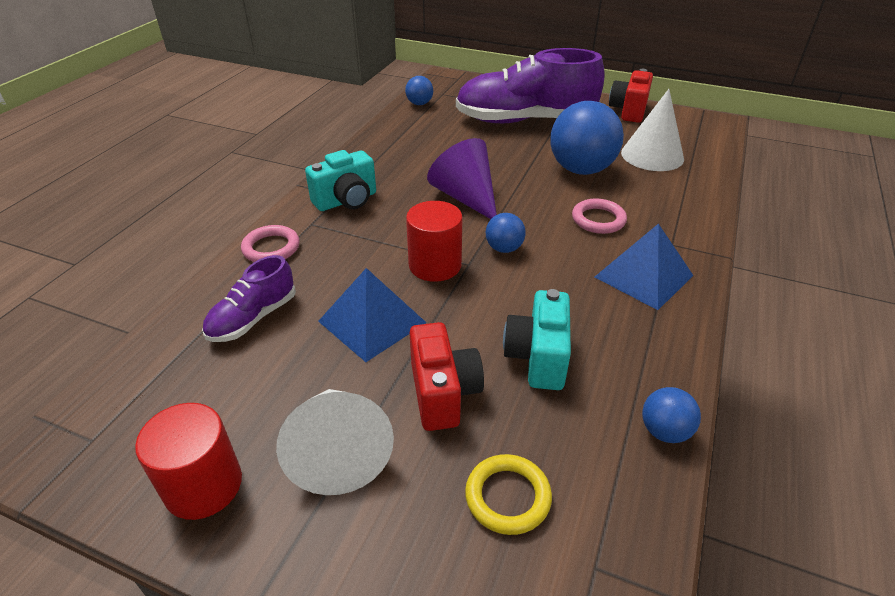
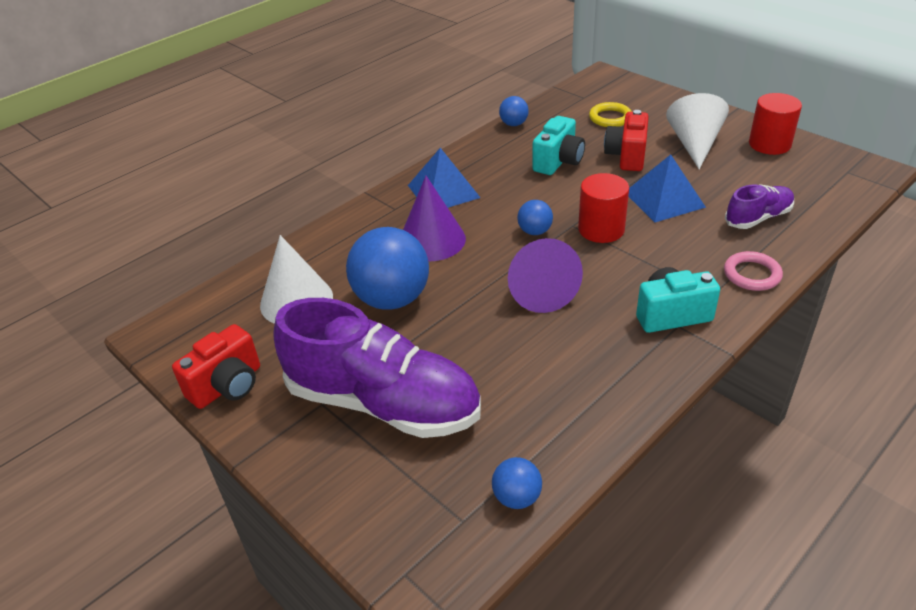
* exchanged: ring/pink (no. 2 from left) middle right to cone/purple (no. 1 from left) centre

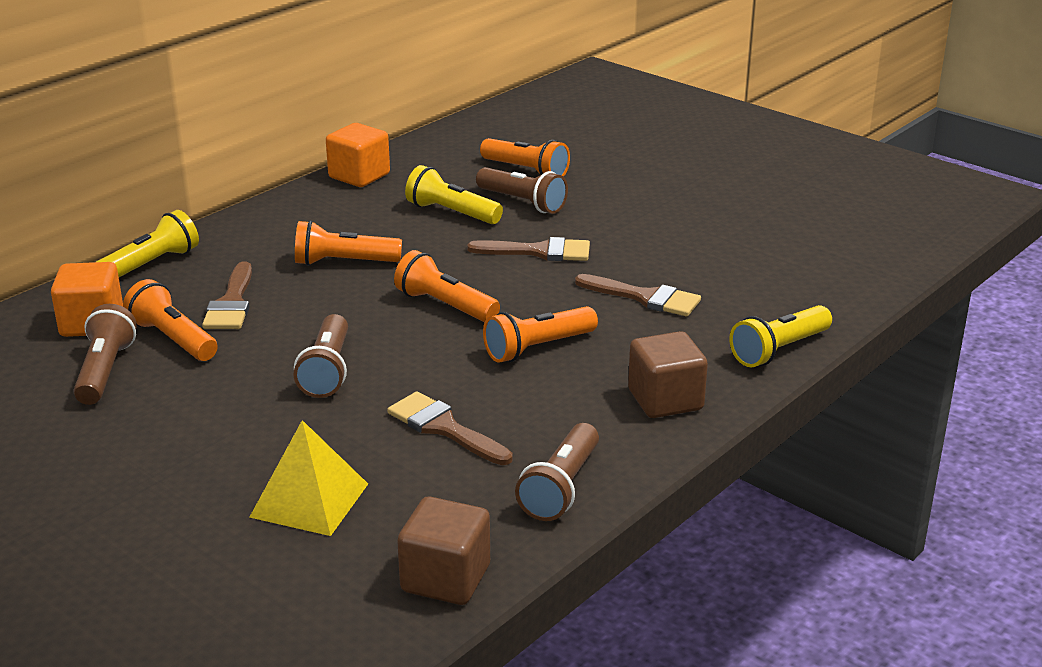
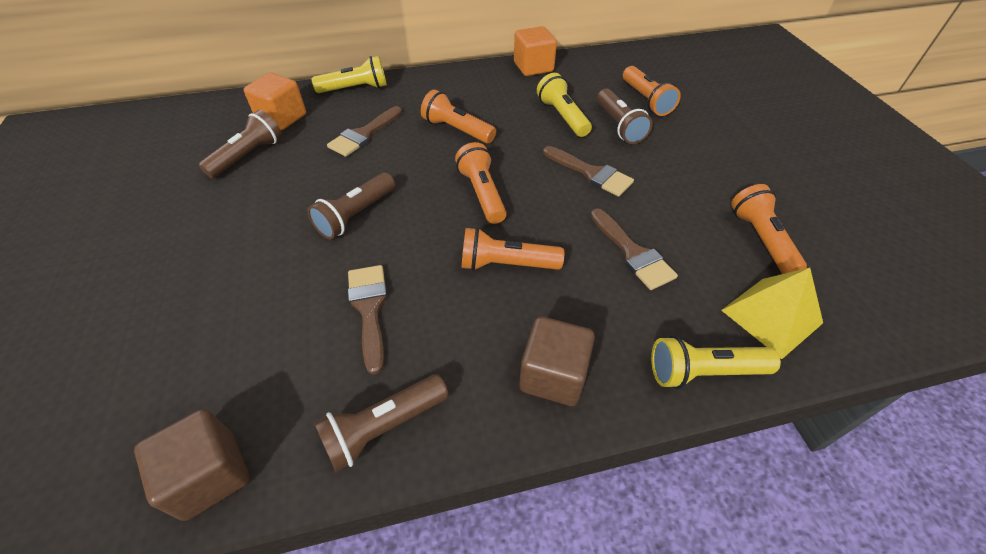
* relocated: flashlight/orange (no. 1 from left in the first image) middle left to flashlight/orange (no. 5 from left) middle right
* relocated: pyramid/yellow bottom left to middle right

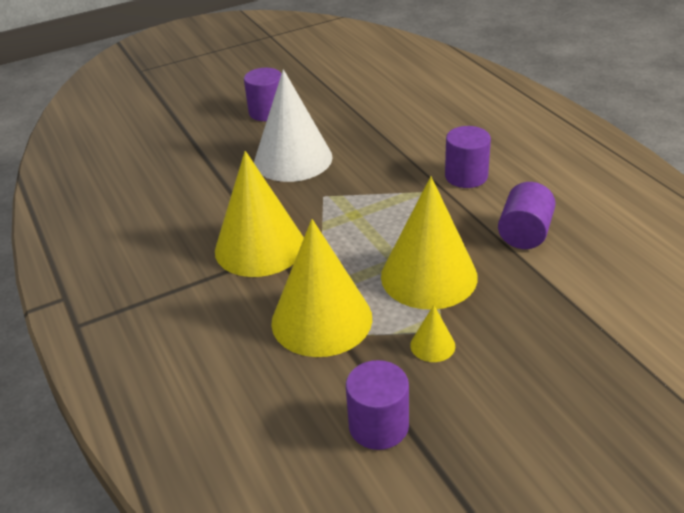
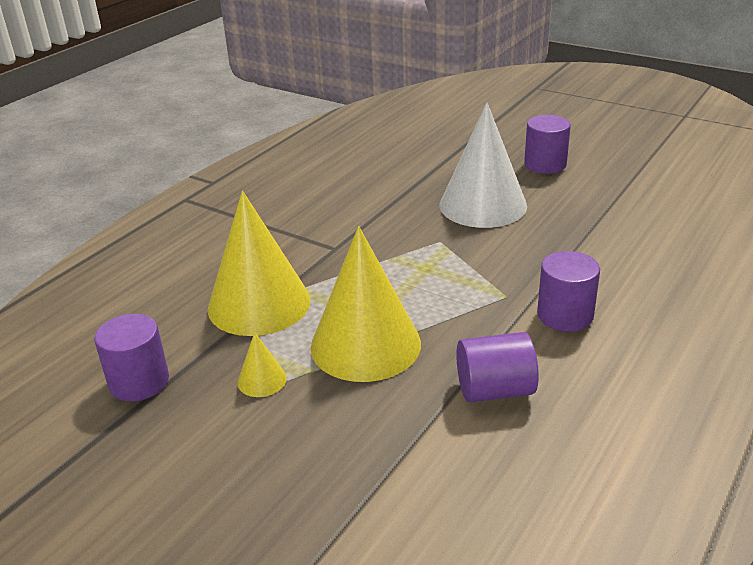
* missing: cone/yellow (no. 1 from left) centre

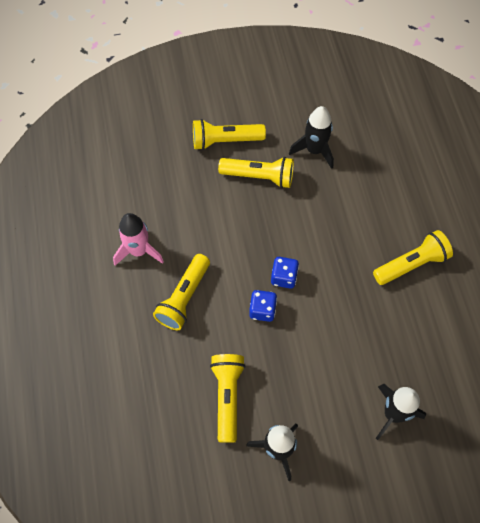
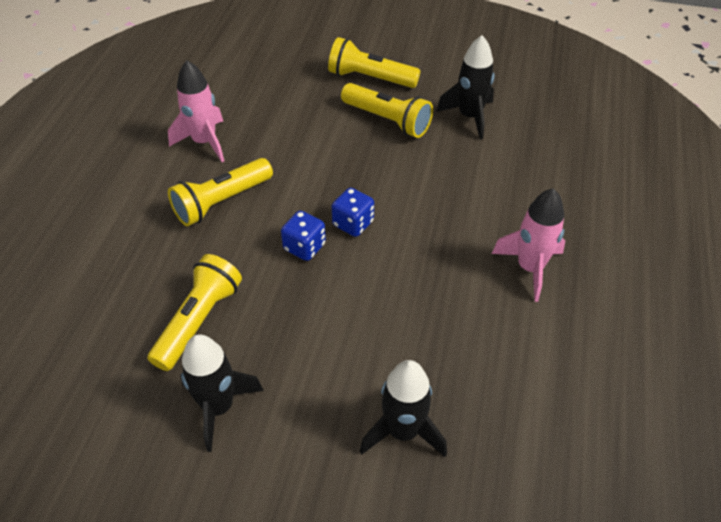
* exchanged: flashlight/yellow (no. 5 from left) middle right to rocket/pink (no. 2 from left) middle right

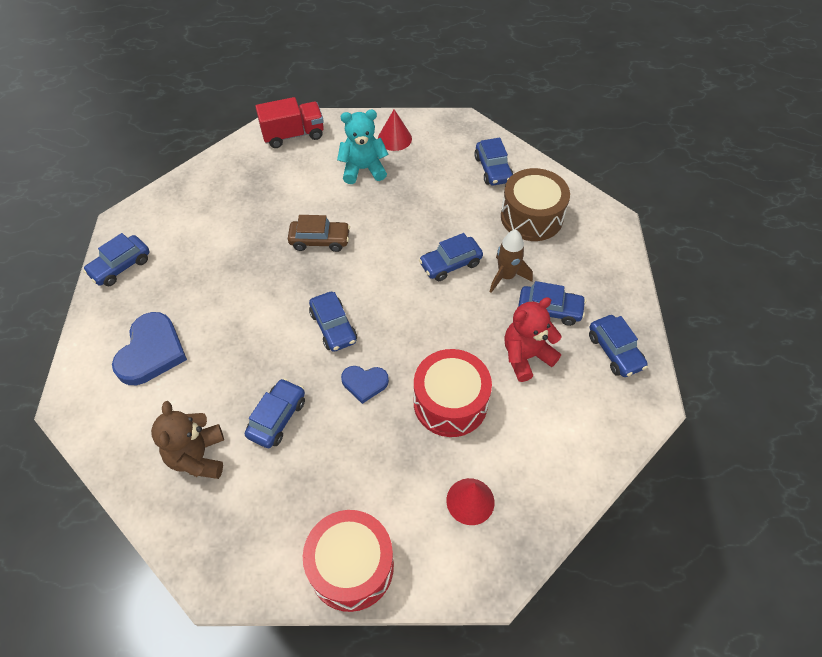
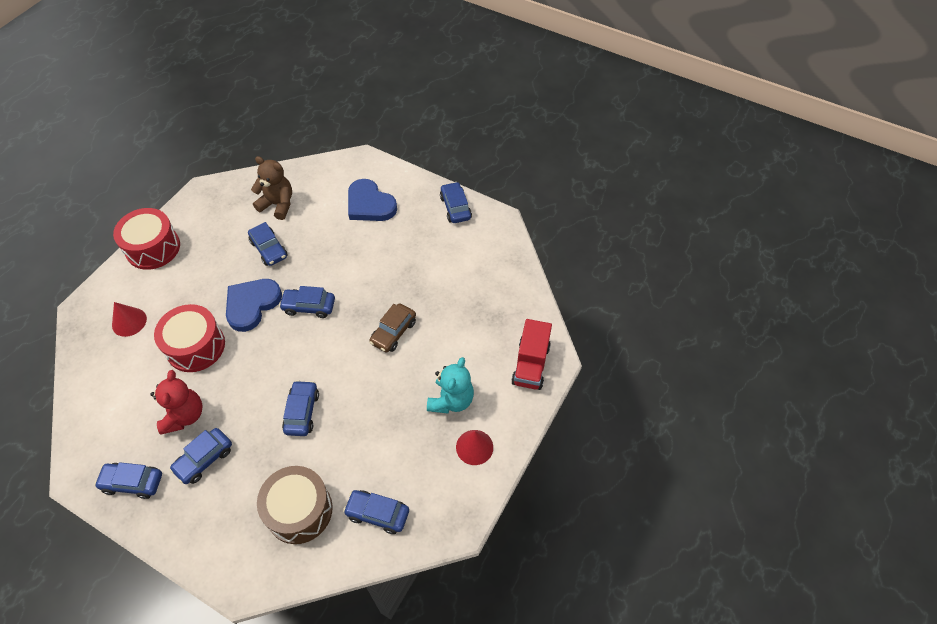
* missing: rocket/brown centre
* size: heart/blue (no. 2 from left in the first image) centre = middle left x1.74

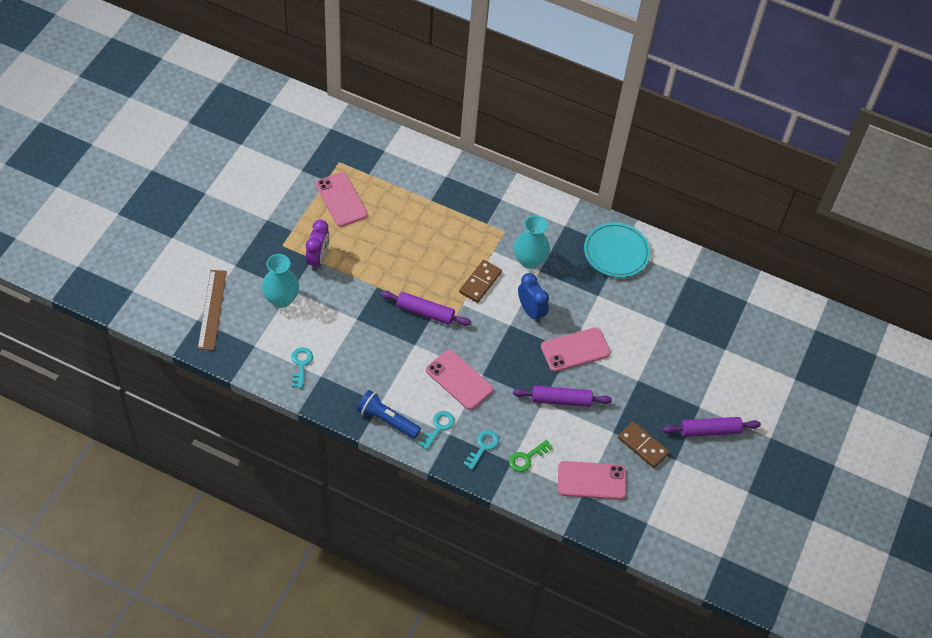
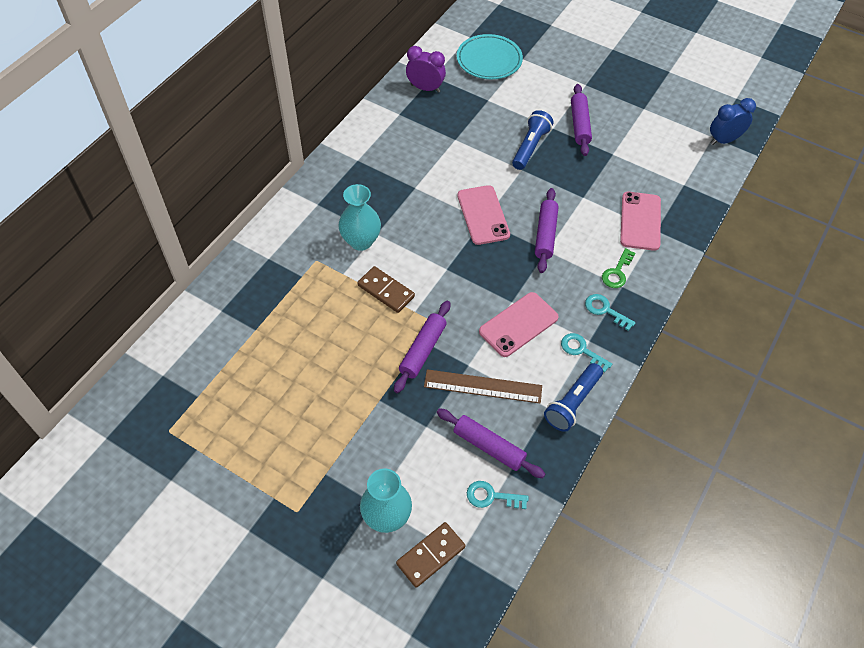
* missing: phone/pink (no. 1 from left) top centre
* appeared: rolling pin/purple (no. 2 from left) bottom centre
* appeared: flashlight/blue (no. 1 from left) top centre
* relocated: ruler/brown middle left to centre
* relocated: clock/purple centre to top centre
* relocated: clock/blue centre to top right
* relocated: plate/turquoise centre to top centre
* relocated: domino/brown (no. 2 from left) bottom right to bottom centre
* spun: key/green bottom centre = middle right 60 degrees clockwise

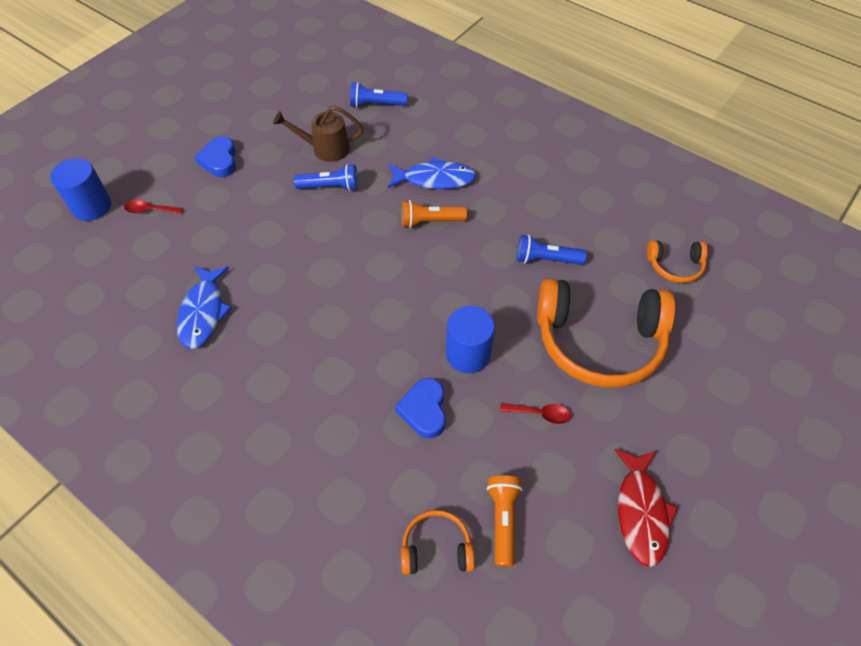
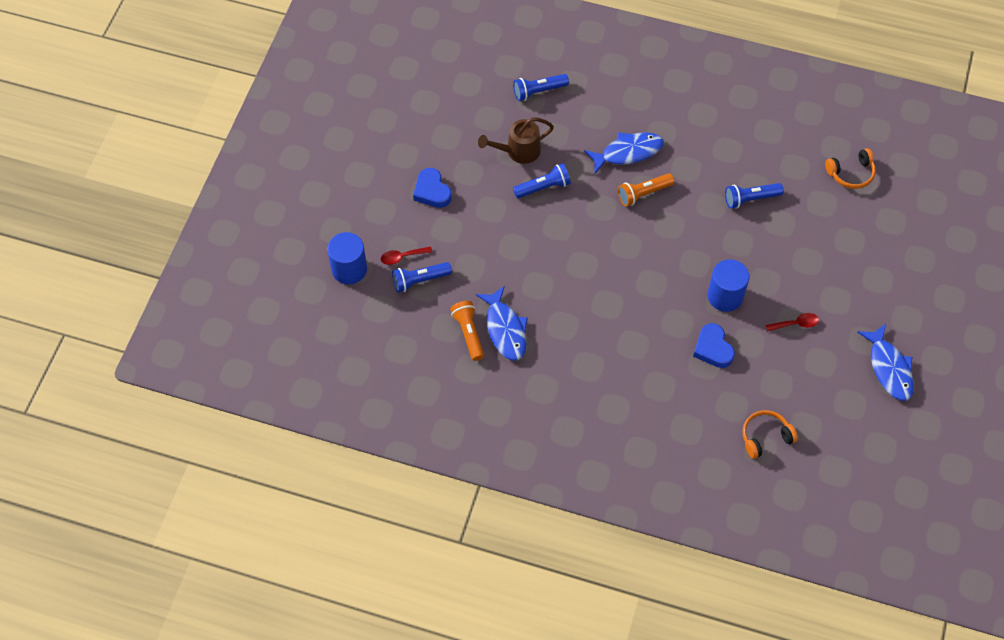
* missing: headphones/orange (no. 2 from left) middle right
* appeared: flashlight/blue (no. 1 from left) centre
* relocated: flashlight/orange (no. 2 from left in the first image) bottom centre to flashlight/orange (no. 1 from left) centre
* colour: fish/red bottom right to fish/blue (no. 3 from left) middle right

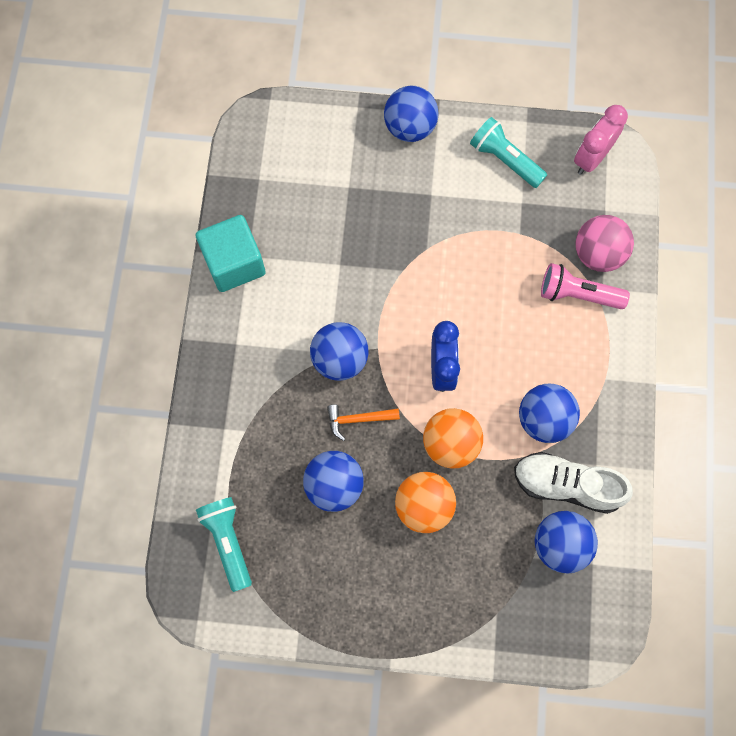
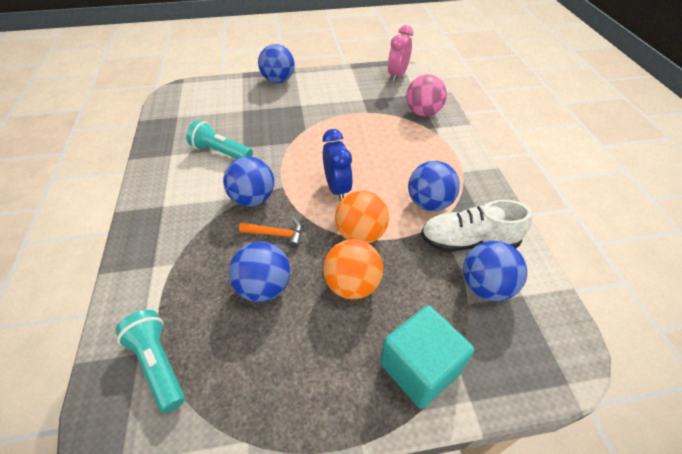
* missing: flashlight/pink middle right
* relocated: cube/turquoise middle left to bottom centre
* relocated: flashlight/turquoise (no. 2 from left) top right to top left
* spun: hammer/orange centre = centre 150 degrees counterclockwise

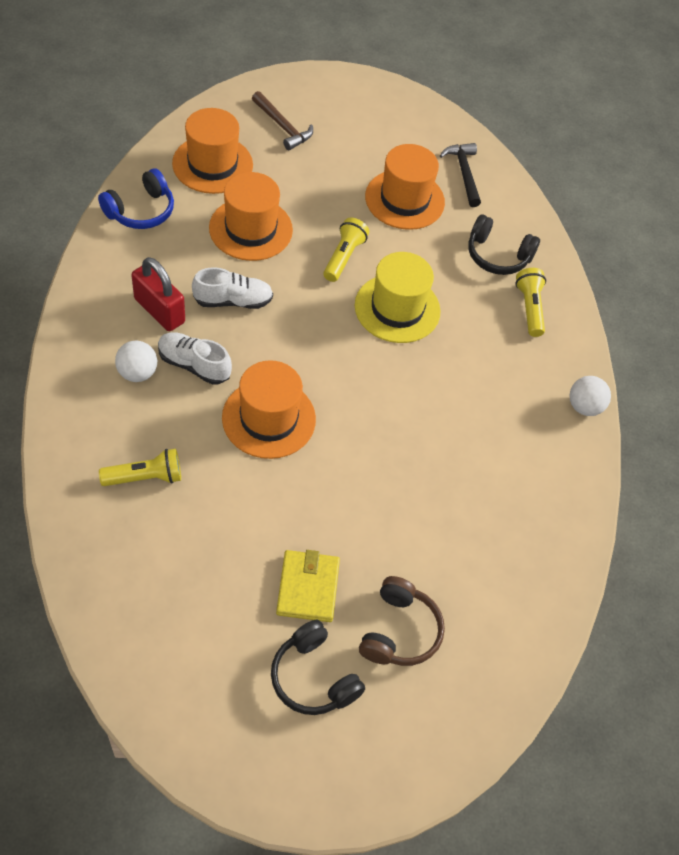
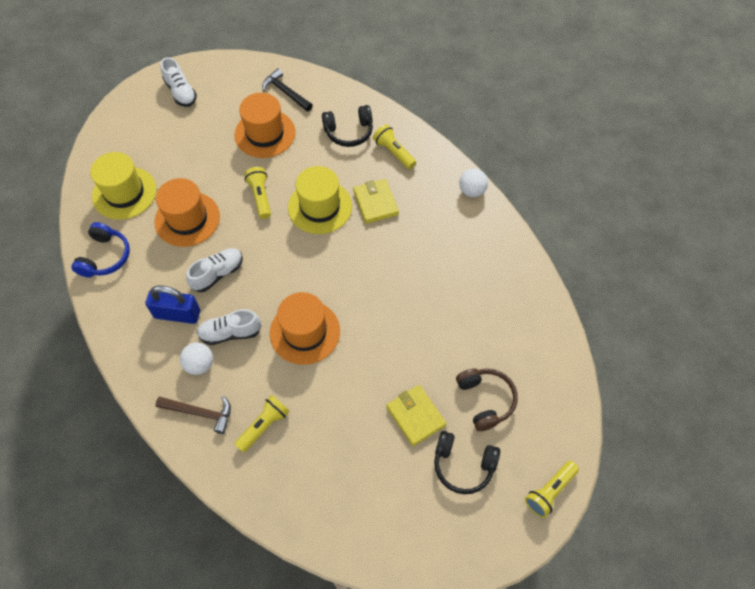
* appeared: shoe/white (no. 1 from left) top left
* appeared: wallet/yellow (no. 1 from left) centre
* appeared: flashlight/yellow (no. 4 from left) bottom right
* relocated: hammer/brown top centre to bottom left
* colour: padlock/red middle left to padlock/blue middle left
* colour: hat/orange (no. 1 from left) top left to hat/yellow (no. 1 from left) top left

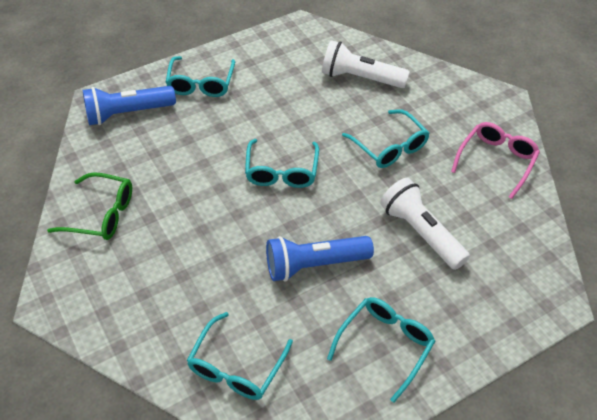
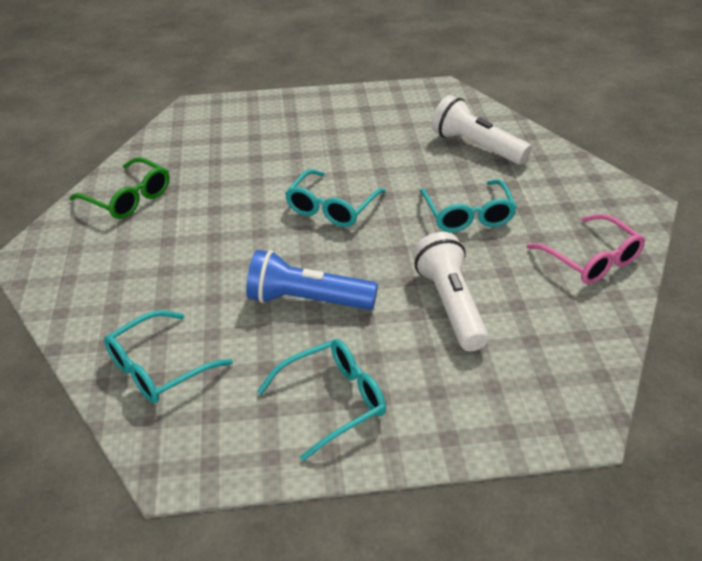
* missing: flashlight/blue (no. 1 from left) top left
* missing: glasses/turquoise (no. 1 from left) top centre
* spun: glasses/pink middle right = middle right 90 degrees clockwise

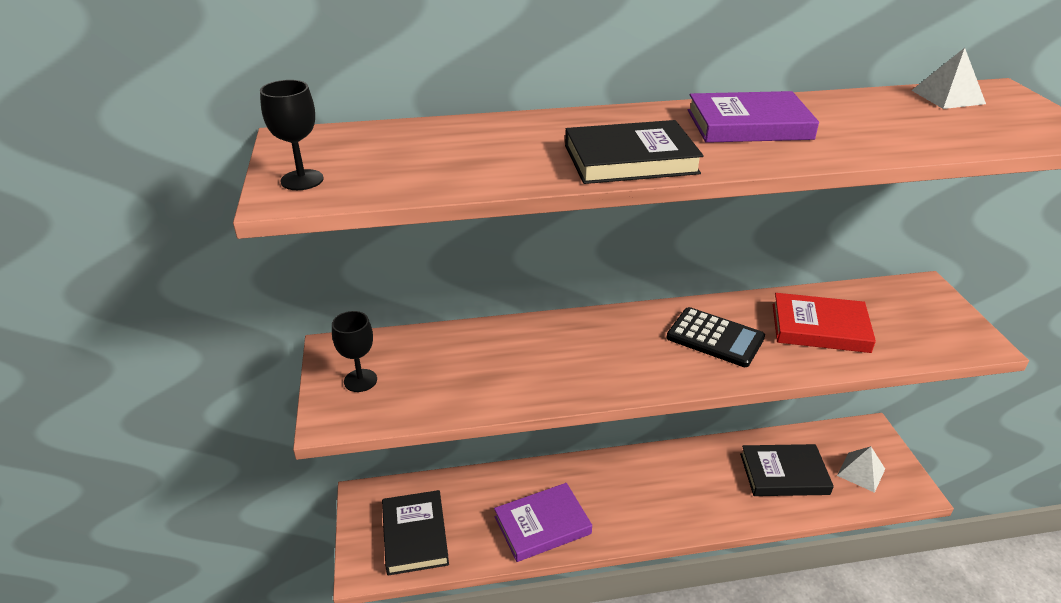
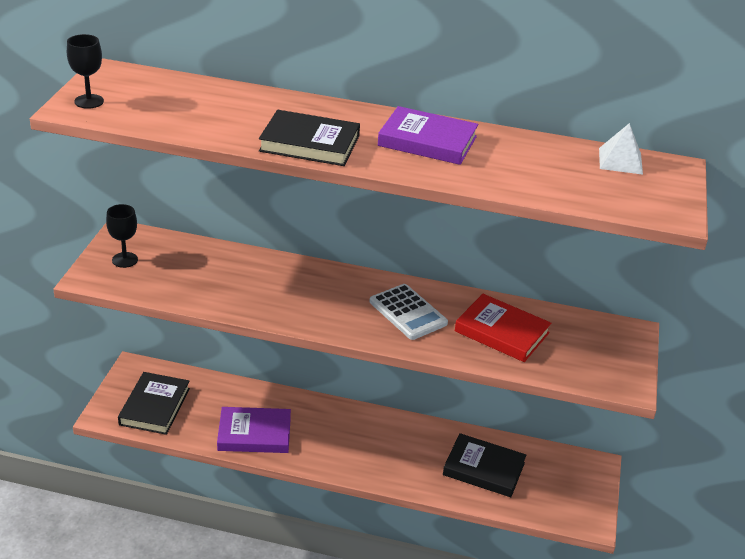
* missing: pyramid/white (no. 1 from left) bottom right
* colour: calculator/black middle right to calculator/white centre

